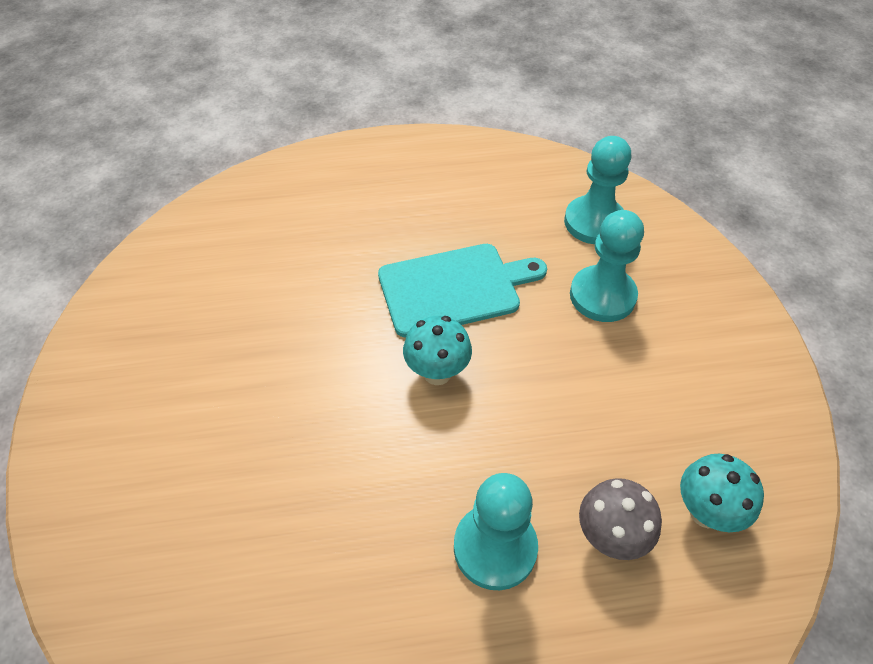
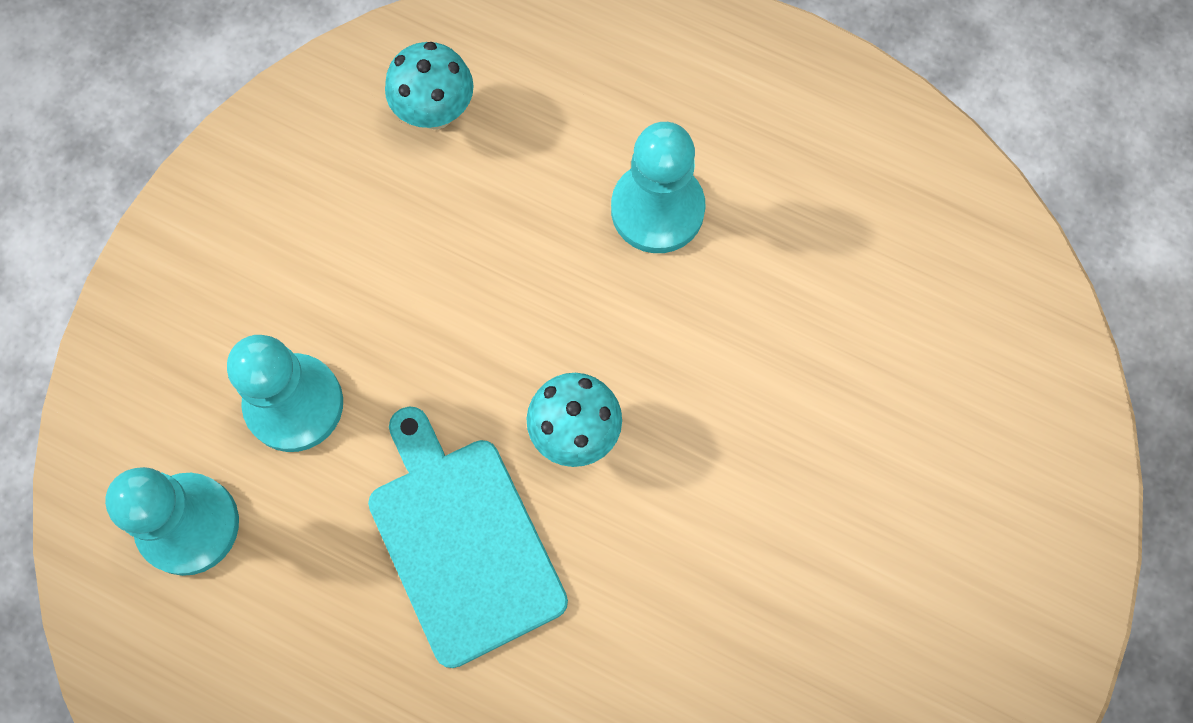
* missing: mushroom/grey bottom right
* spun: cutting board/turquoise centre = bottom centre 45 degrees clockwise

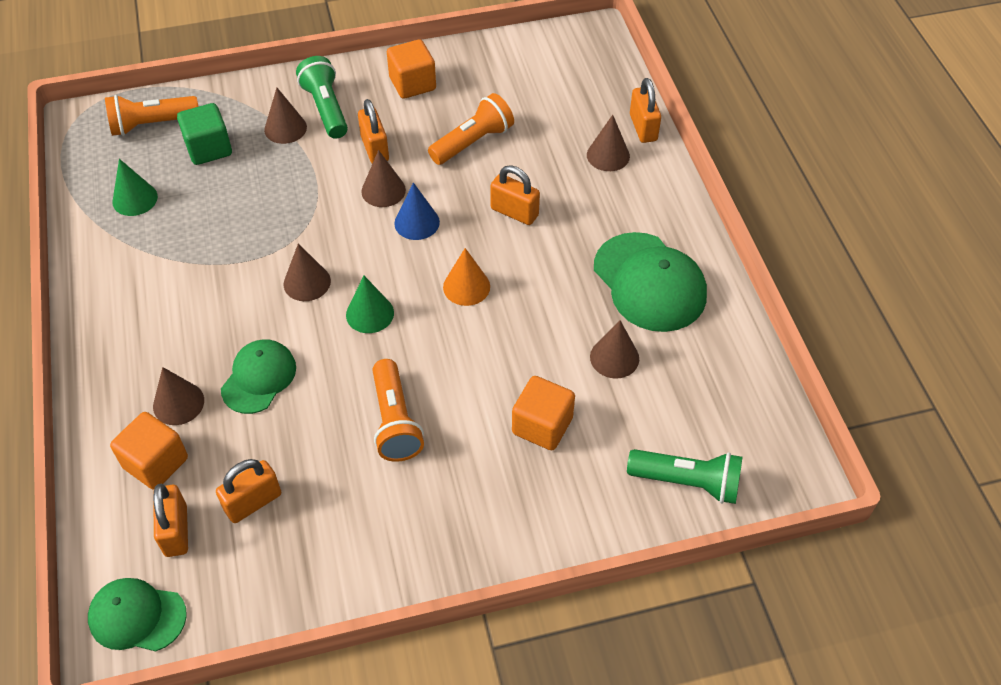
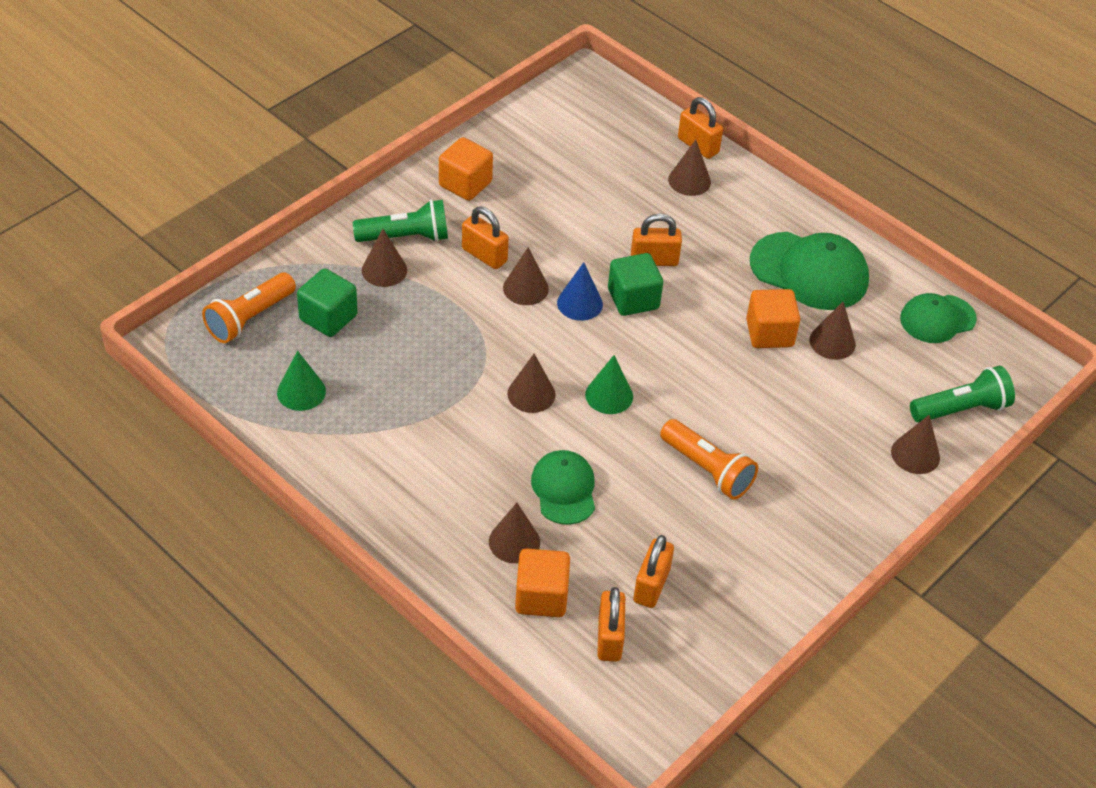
* missing: flashlight/orange (no. 3 from left) top centre
* missing: cone/orange centre
* appeared: cube/green (no. 2 from left) centre
* appeared: cone/brown (no. 7 from left) middle right
* relocated: cap/green (no. 1 from left in the first image) bottom left to cap/green (no. 3 from left) middle right
* relocated: cube/orange (no. 3 from left) centre to middle right
* spun: padlock/orange (no. 1 from left in the first image) bottom left = bottom centre 45 degrees clockwise
* spun: flashlight/green (no. 1 from left) top left = top centre 135 degrees clockwise

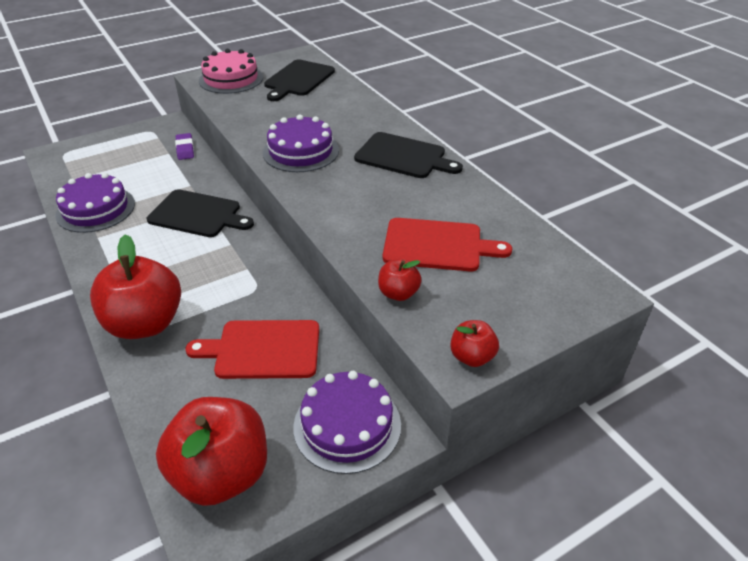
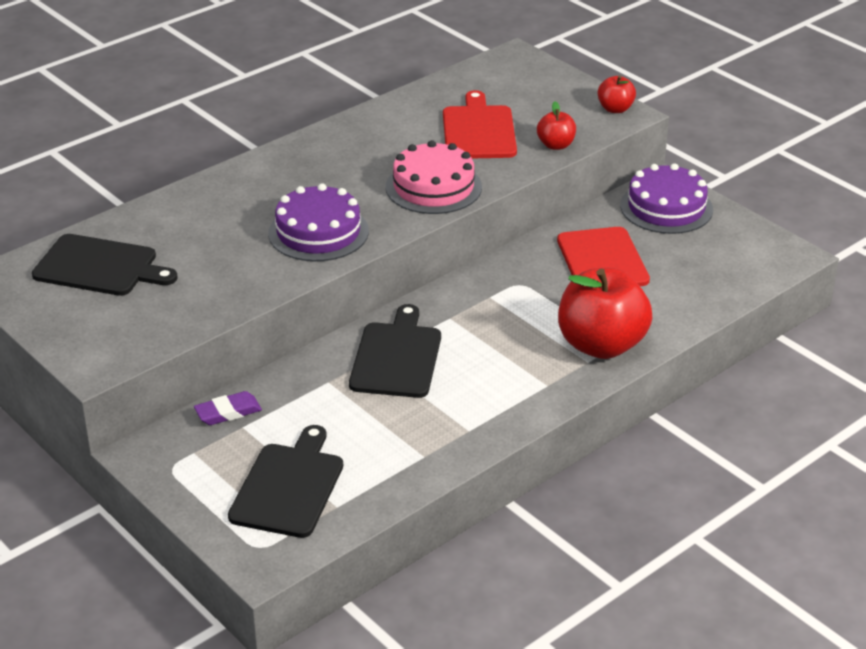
* missing: cake/purple (no. 1 from left) middle left
* missing: apple/red (no. 2 from left) bottom left
* relocated: cake/pink top left to top centre
* relocated: cutting board/black (no. 3 from left in the first image) top centre to cutting board/black (no. 2 from left) bottom left

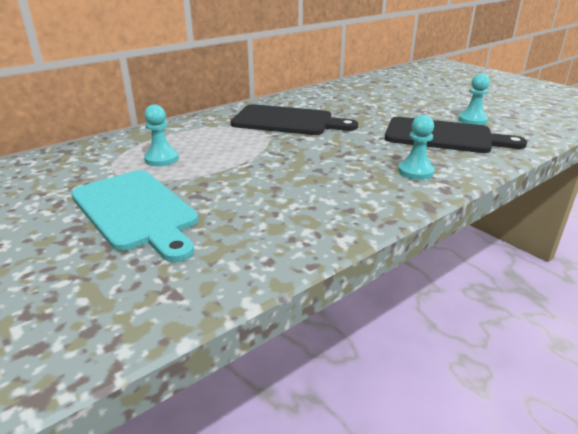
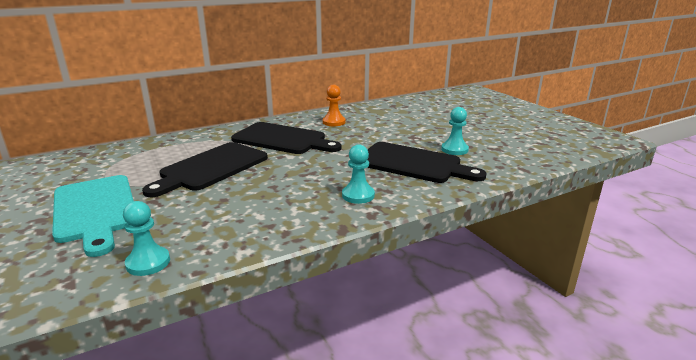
* appeared: cutting board/black (no. 1 from left) middle left
* appeared: pawn/orange top centre
* relocated: pawn/turquoise (no. 1 from left) top left to middle left

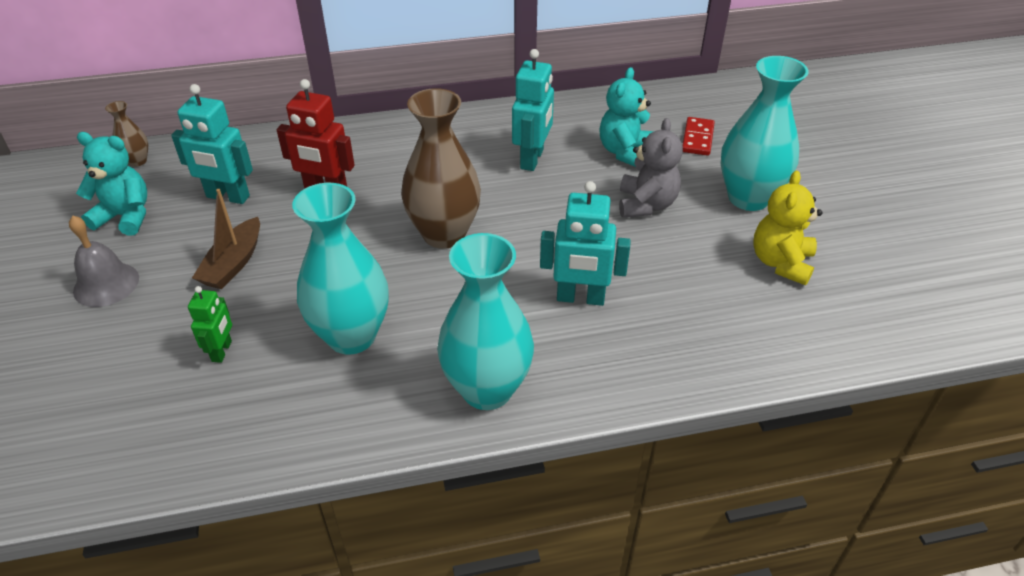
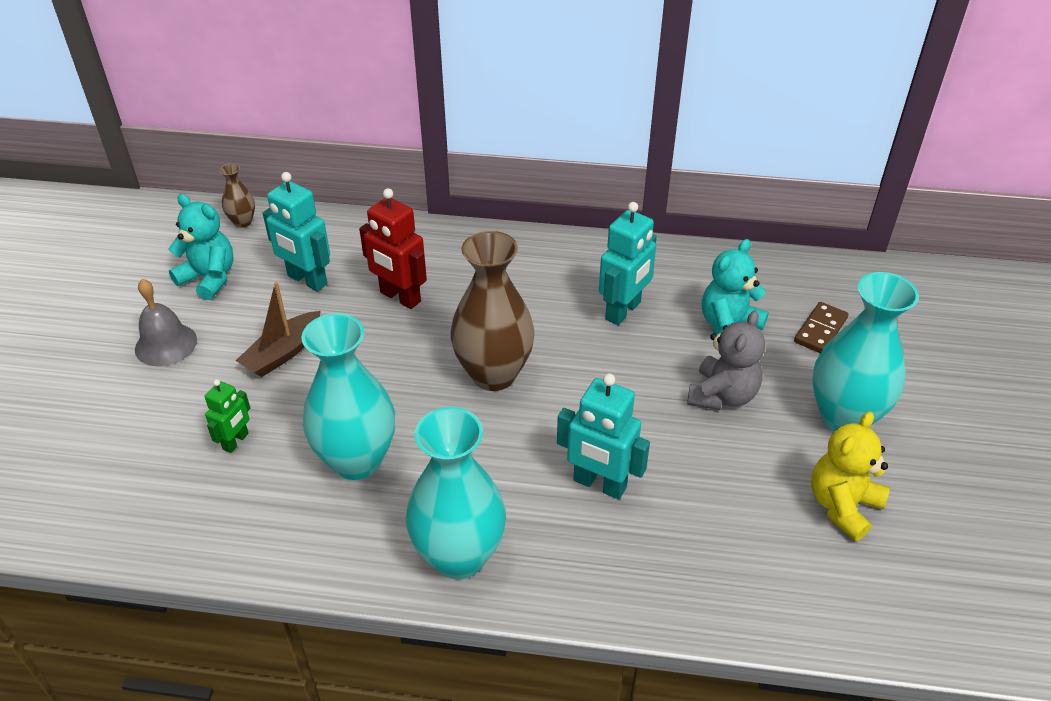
* colour: domino/red top right to domino/brown middle right

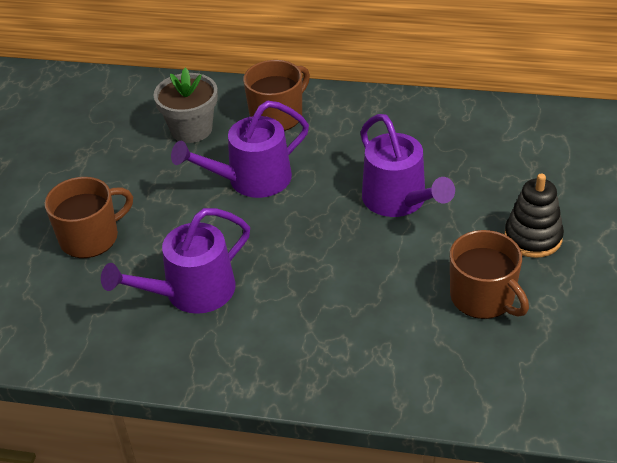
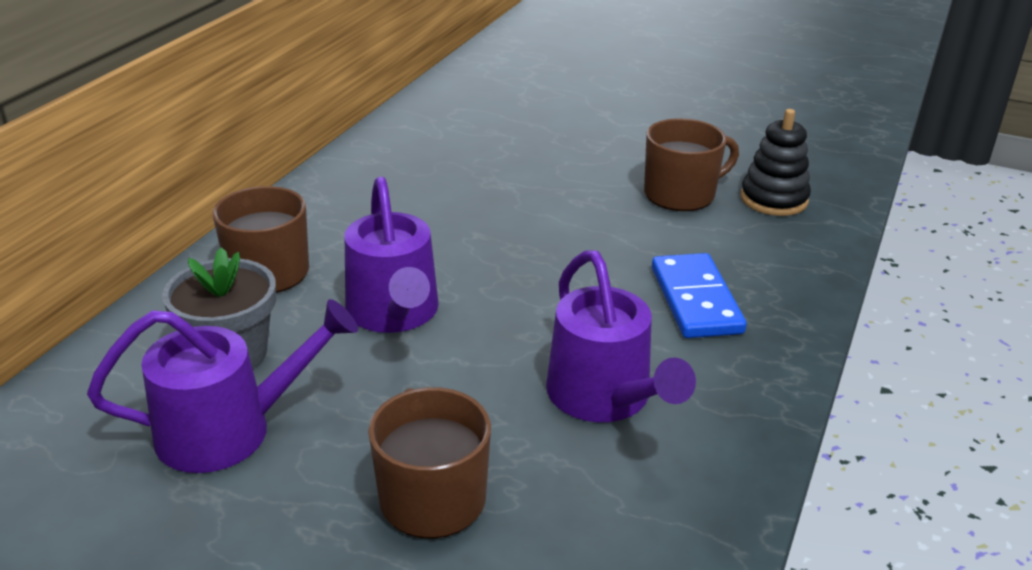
* appeared: domino/blue middle right
* relocated: watering can/purple (no. 3 from left in the first image) centre to watering can/purple (no. 1 from left) bottom left
* relocated: stacking toy/black middle right to top right

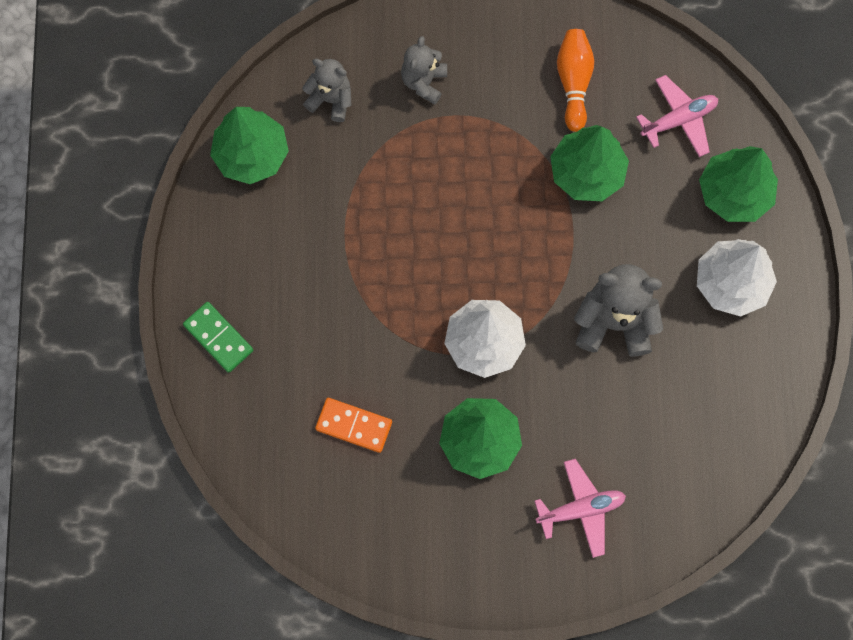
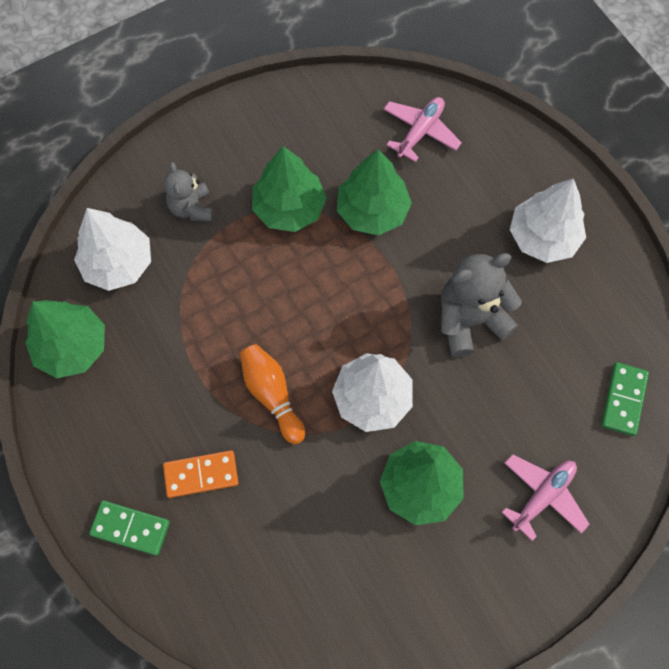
* appeared: domino/green (no. 2 from left) middle right
* relocated: domino/orange centre to bottom left
* relocated: bowling pin/orange top right to centre
* relocated: tree/green (no. 4 from left in the first image) top right to tree/green (no. 2 from left) top centre
* exchanged: teddy bear/grey (no. 1 from left) top centre to tree/white (no. 1 from left) middle left

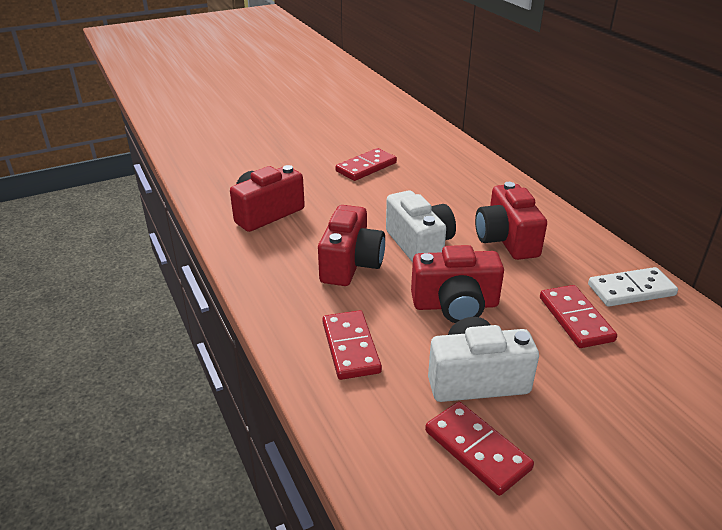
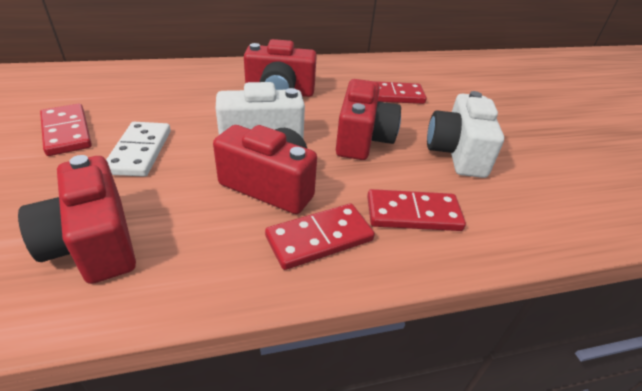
* relocated: domino/red (no. 3 from left in the first image) bottom centre to domino/red (no. 2 from left) centre
* relocated: domino/white middle right to middle left

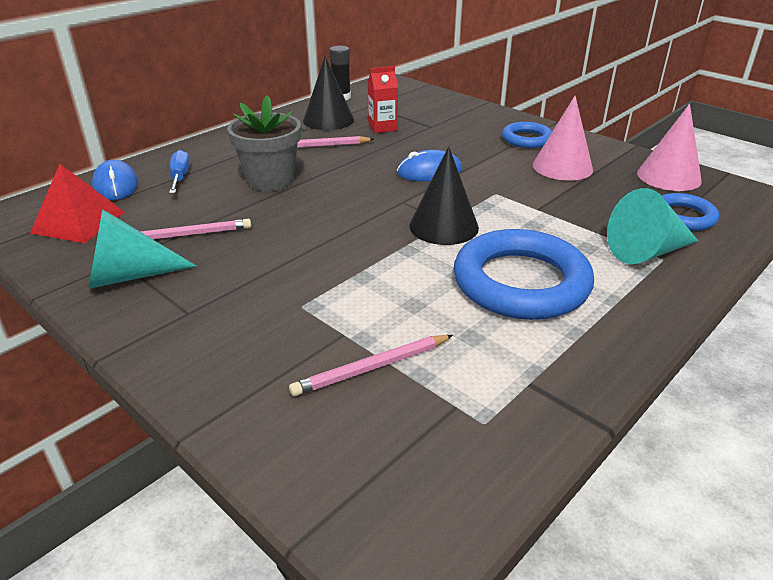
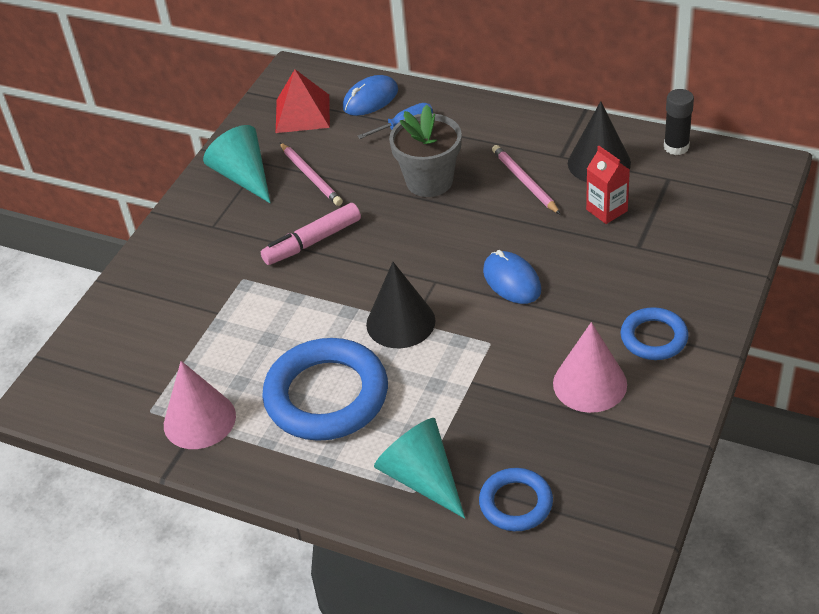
* missing: pencil/pink (no. 3 from left) centre
* appeared: marker/pink centre
* relocated: cone/pink (no. 2 from left in the first image) top right to cone/pink (no. 1 from left) middle left

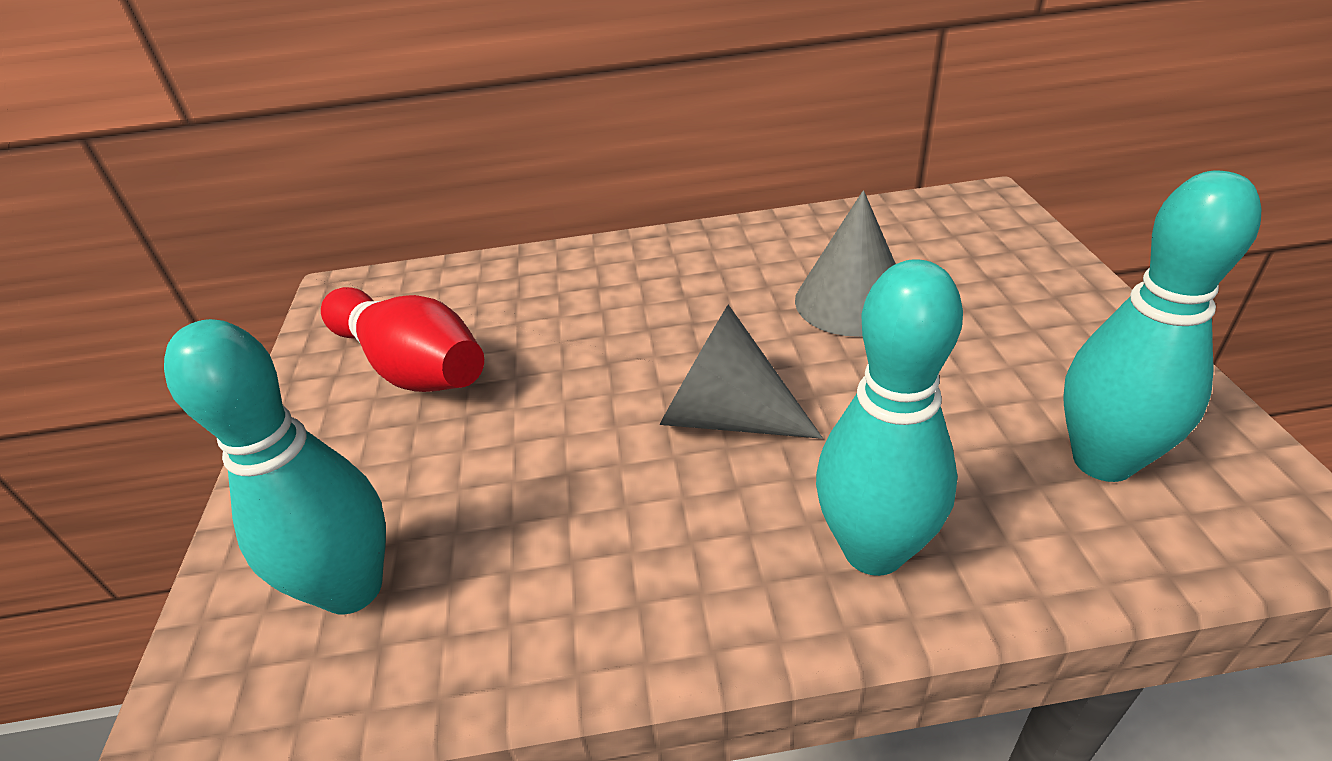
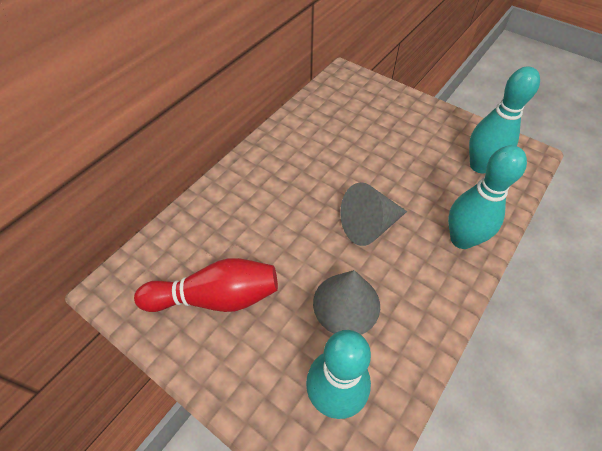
* relocated: cone/grey (no. 2 from left in the first image) centre to cone/grey (no. 1 from left) bottom centre

